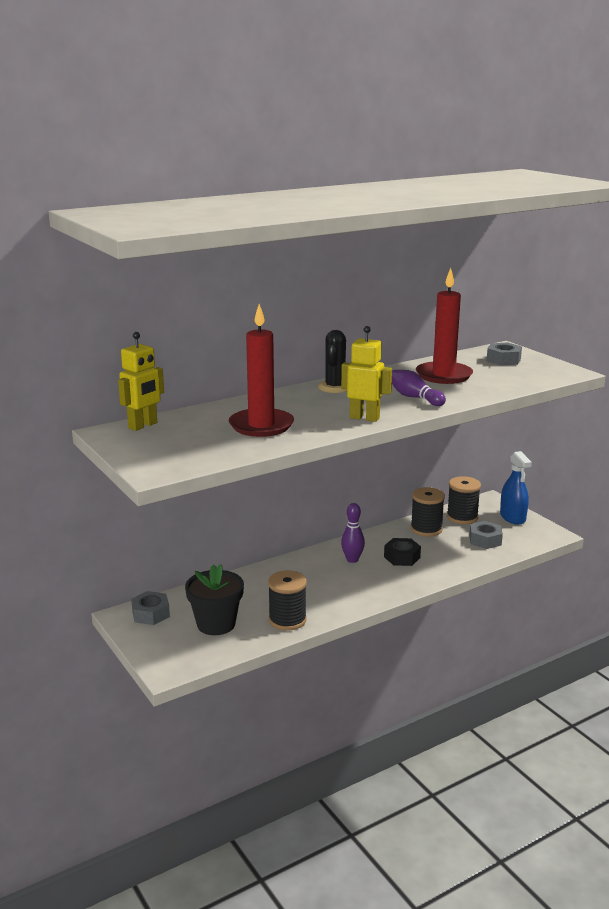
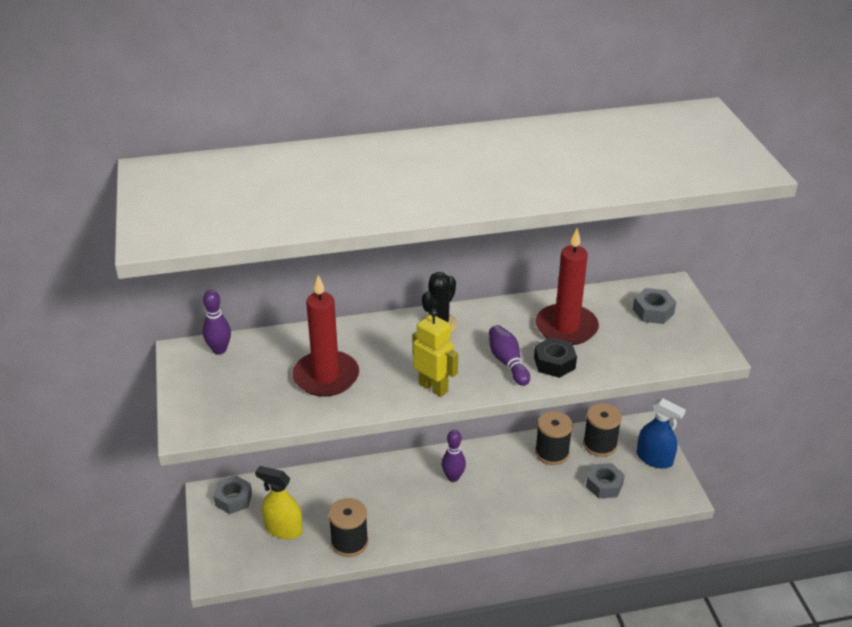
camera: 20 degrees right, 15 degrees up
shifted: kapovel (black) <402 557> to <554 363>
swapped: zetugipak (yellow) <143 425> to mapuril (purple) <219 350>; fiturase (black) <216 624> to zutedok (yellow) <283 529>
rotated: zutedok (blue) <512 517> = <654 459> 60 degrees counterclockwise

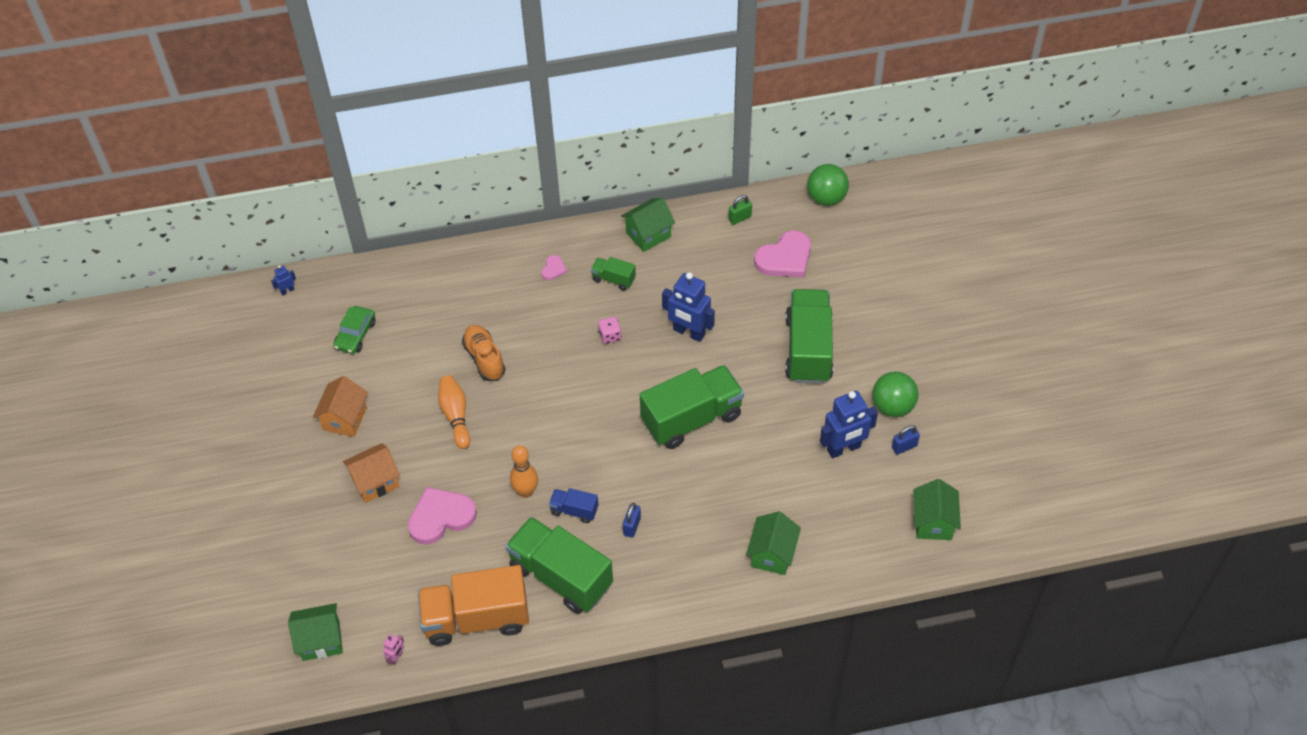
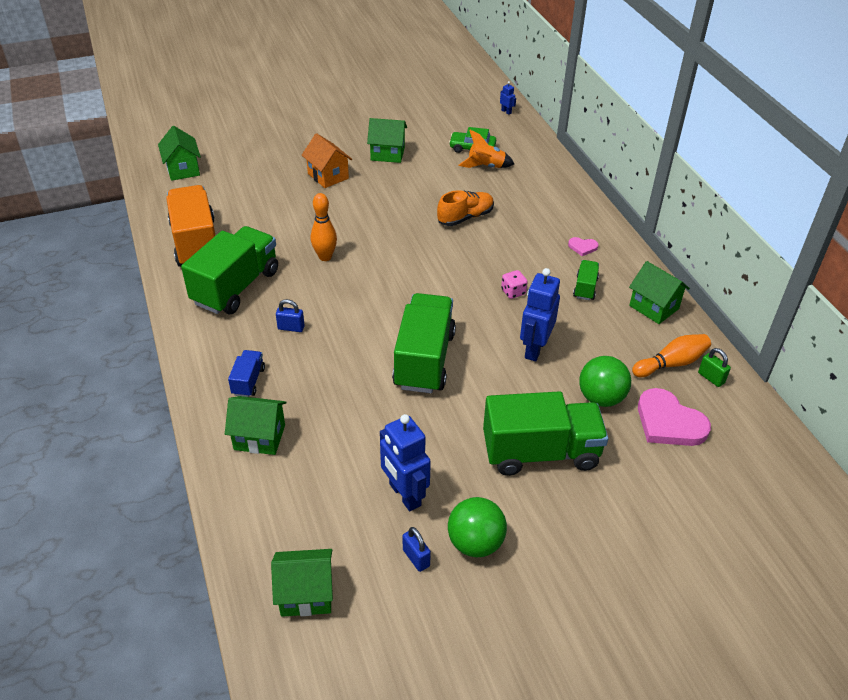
camera: 80 degrees right, 10 degrees down
gone: zetugipak (pink) <396 657>; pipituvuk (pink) <441 517>
new: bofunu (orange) <485 167>
shifted: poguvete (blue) <574 510> to <248 381>; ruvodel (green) <826 198> to <601 398>; mapuril (orange) <456 416> to <671 363>
repainted: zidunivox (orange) <345 418> to zidunivox (green) <387 154>
rotated: poguvete (green) <691 418> = <424 360> 135 degrees counterclockwise

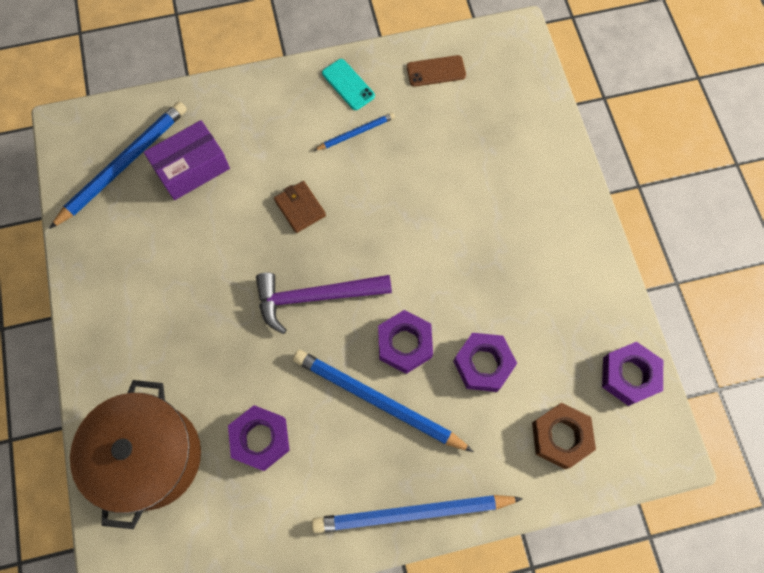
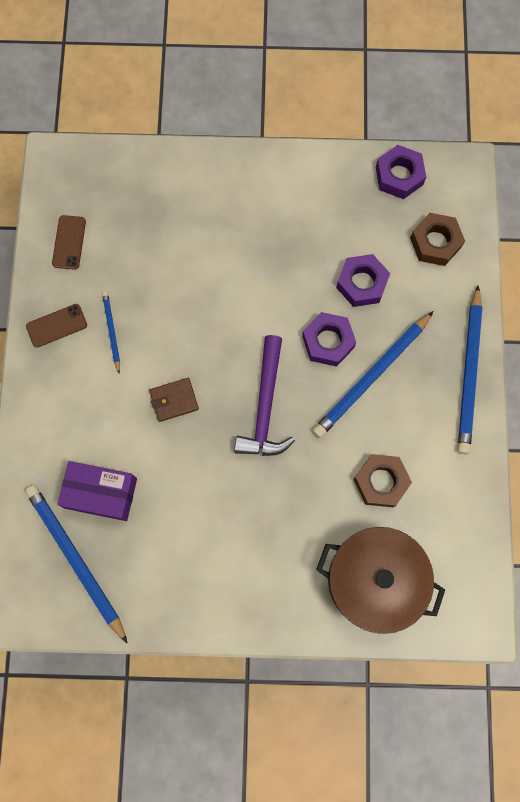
camera: 75 degrees left, 5 degrees up
repainted: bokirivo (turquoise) <348 84> to bokirivo (brown) <56 325>; kapovel (purple) <260 439> to kapovel (brown) <381 482>
rotated: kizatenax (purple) <192 168> = <101 493> 60 degrees counterclockwise

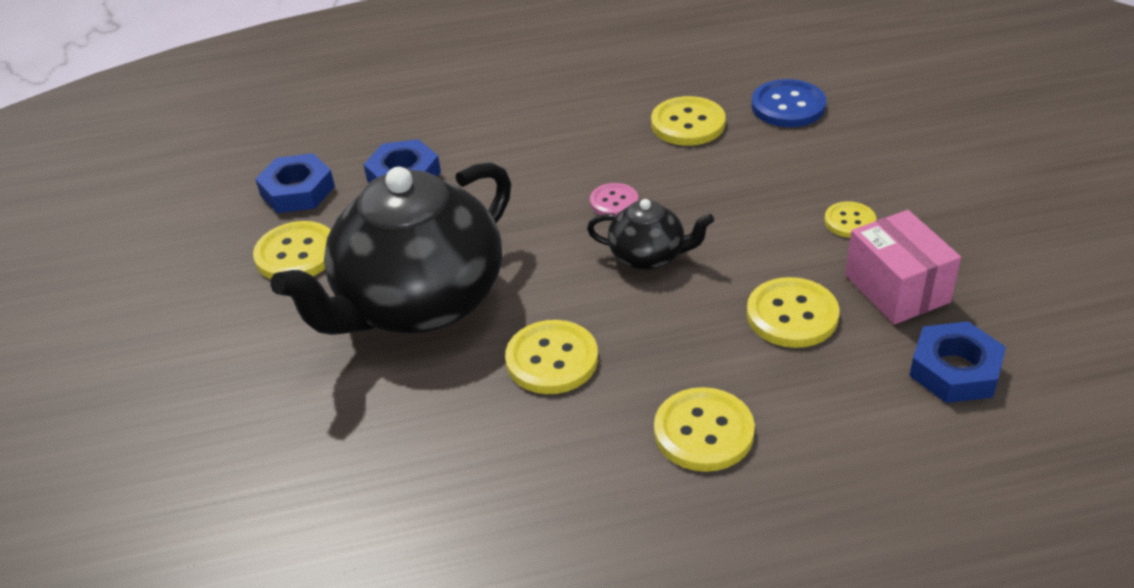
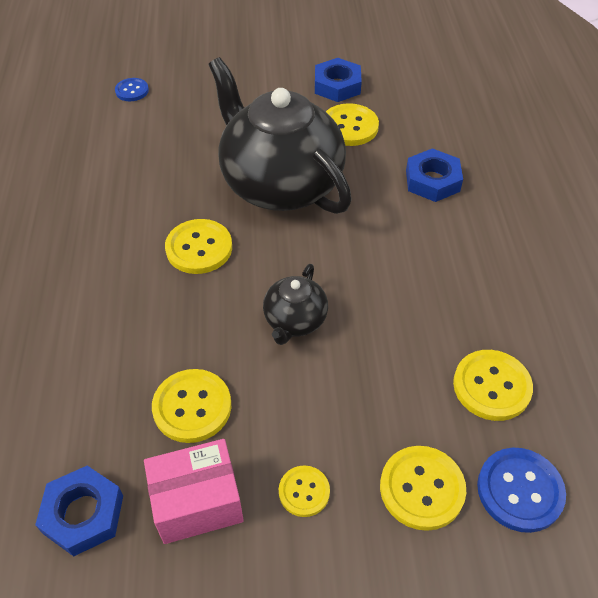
camera: 95 degrees right, 10 degrees up
gone: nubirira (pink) <614 202>
new: nubirira (blue) <132 91>
shifted: kapovel (blue) <297 191> to <337 85>; nubirira (yellow) <703 432> to <422 488>

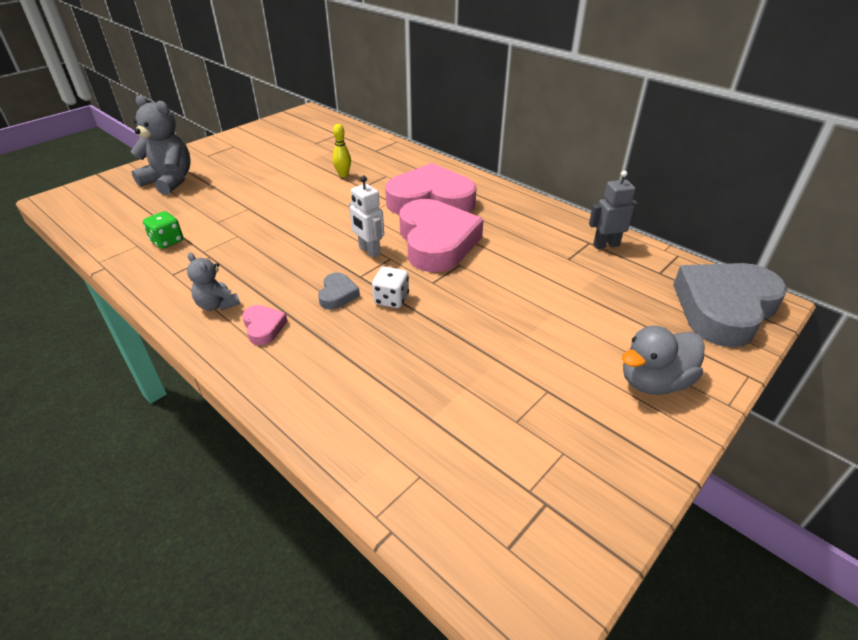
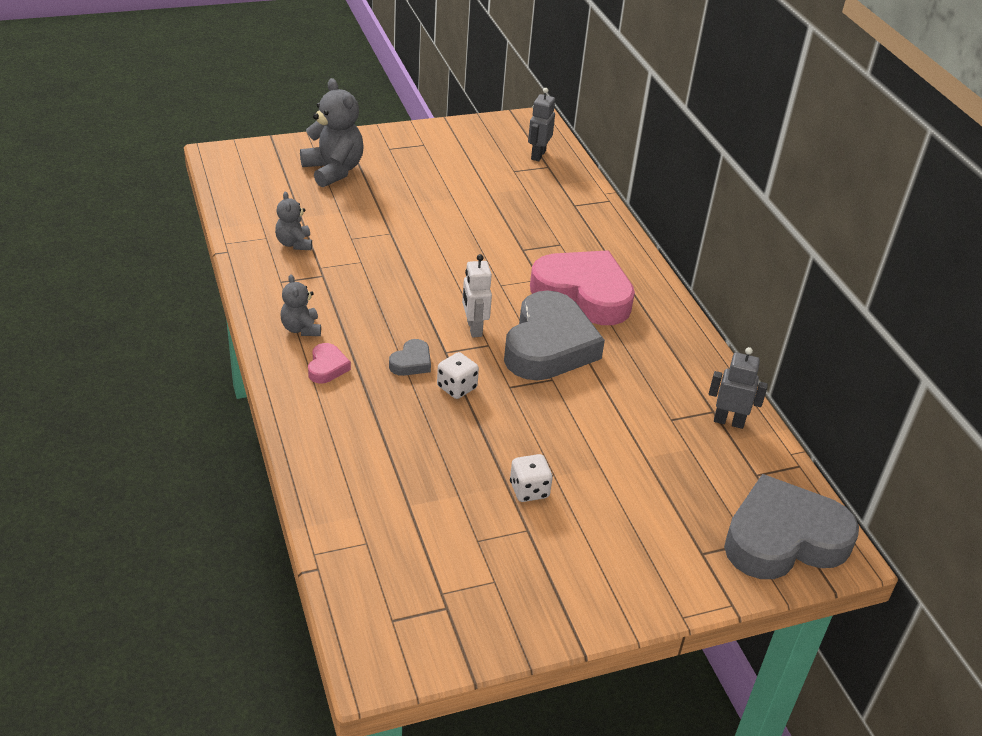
camera: 25 degrees right, 0 degrees up
gone: mapuril (yellow) <343 175>; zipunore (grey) <653 381>
new: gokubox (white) <529 490>; zetugipak (grey) <538 155>
swapped: gokubox (green) <167 241> to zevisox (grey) <294 243>
repainted: pipituvuk (pink) <436 242> to pipituvuk (grey) <549 345>

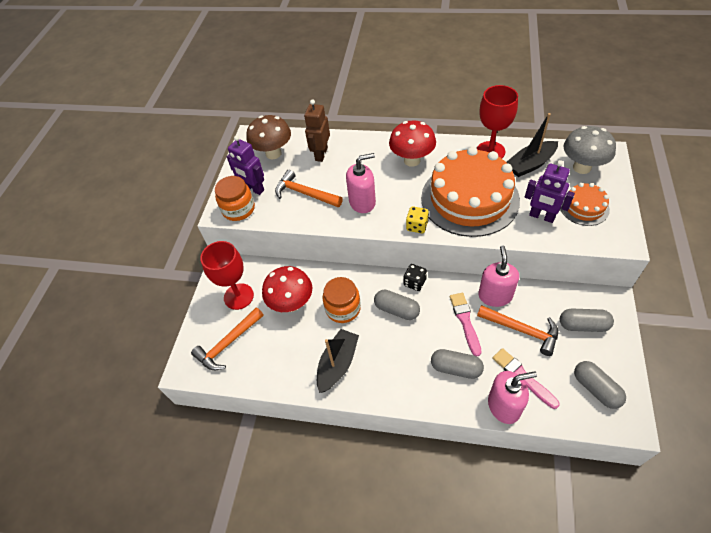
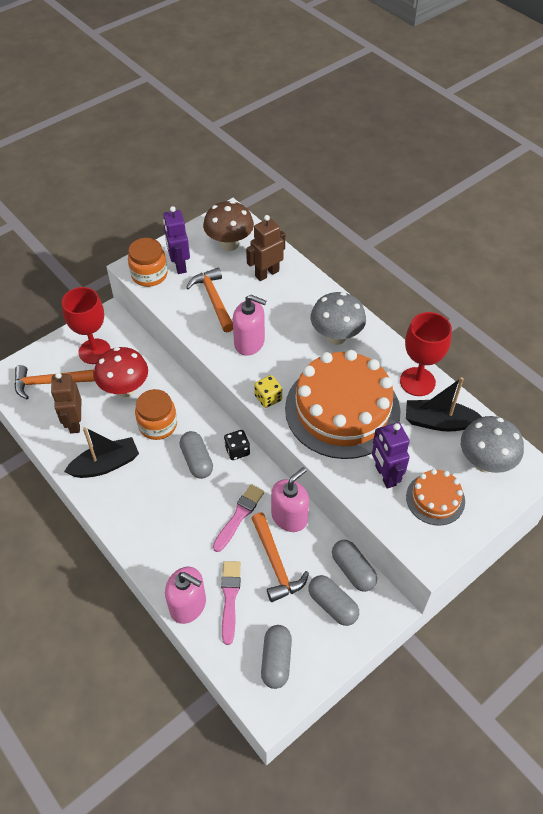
camera: 35 degrees right, 0 degrees up
new: zetugipak (brown) <74 422>
shifted: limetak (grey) <456 368> to <353 570>
repainted: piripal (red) <412 160> to piripal (grey) <336 337>

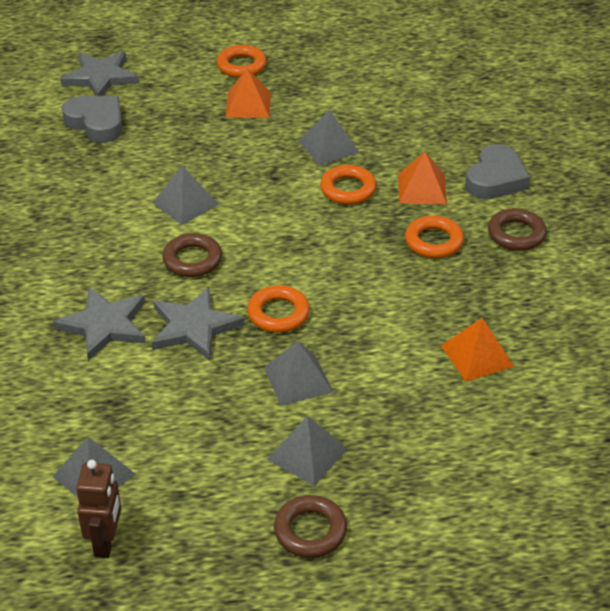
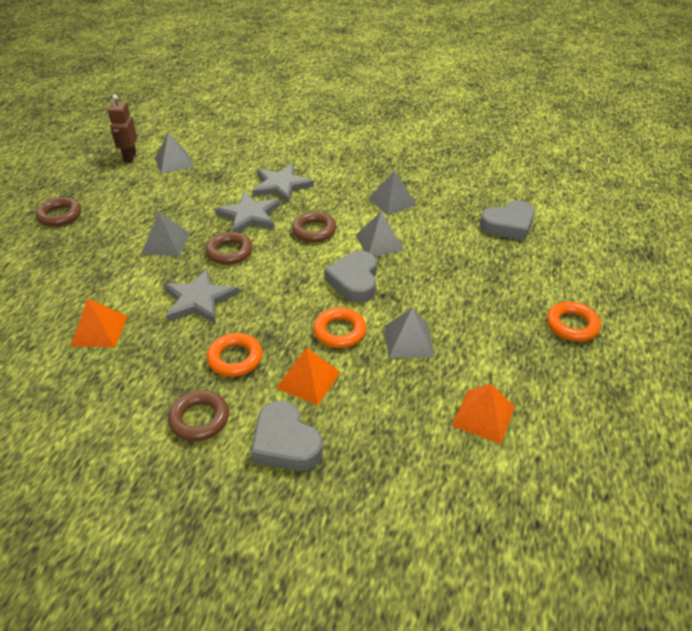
camera: 115 degrees right, 0 degrees up
new: pipituvuk (grey) <354 281>
shifted: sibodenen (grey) <100 77> to <199 300>; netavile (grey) <307 454> to <392 201>; netavile (orange) <248 104> to <483 416>
repainted: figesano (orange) <278 314> to figesano (brown) <229 252>
rotated: zetugipak (brown) <106 542> = <130 157> 60 degrees clockwise

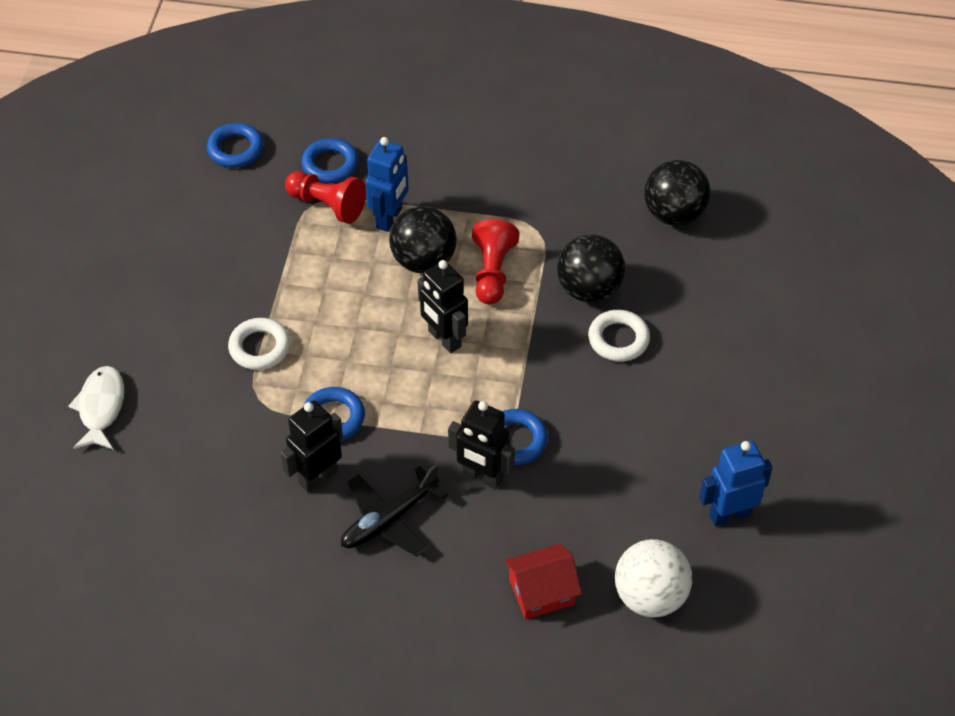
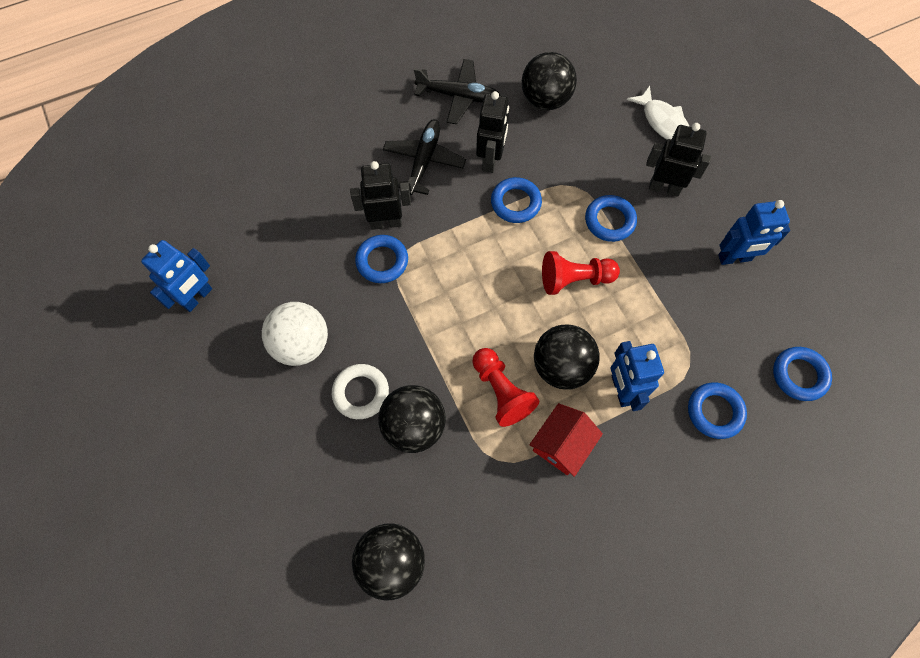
camera: 145 degrees right, 15 degrees up
new: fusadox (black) <458 96>; ruvodel (black) <545 100>; zetugipak (blue) <734 258>
shifted: ruvodel (white) <650 596> to <302 344>; zidunivox (red) <541 591> to <562 444>; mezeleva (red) <327 205> to <574 279>; zetugipak (black) <444 339> to <664 188>
repainted: figesano (white) <259 347> to figesano (blue) <609 221>

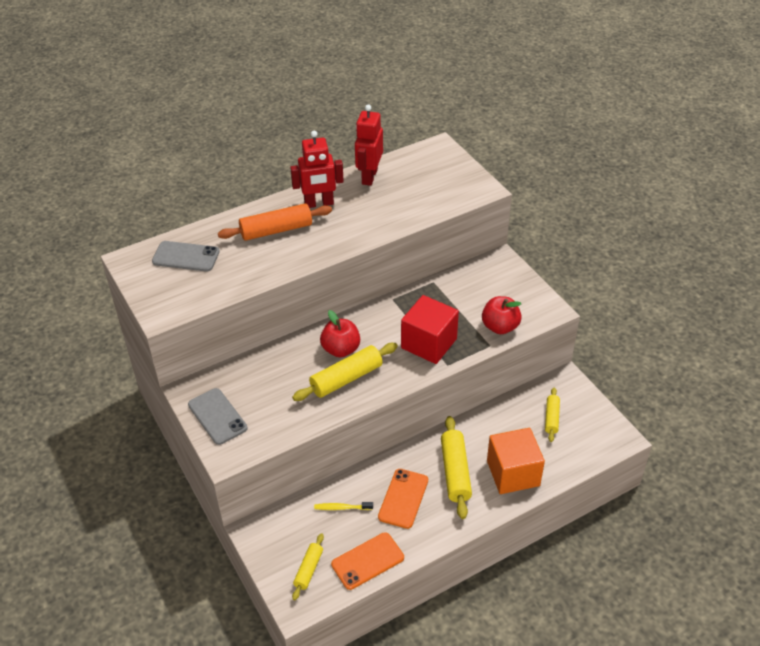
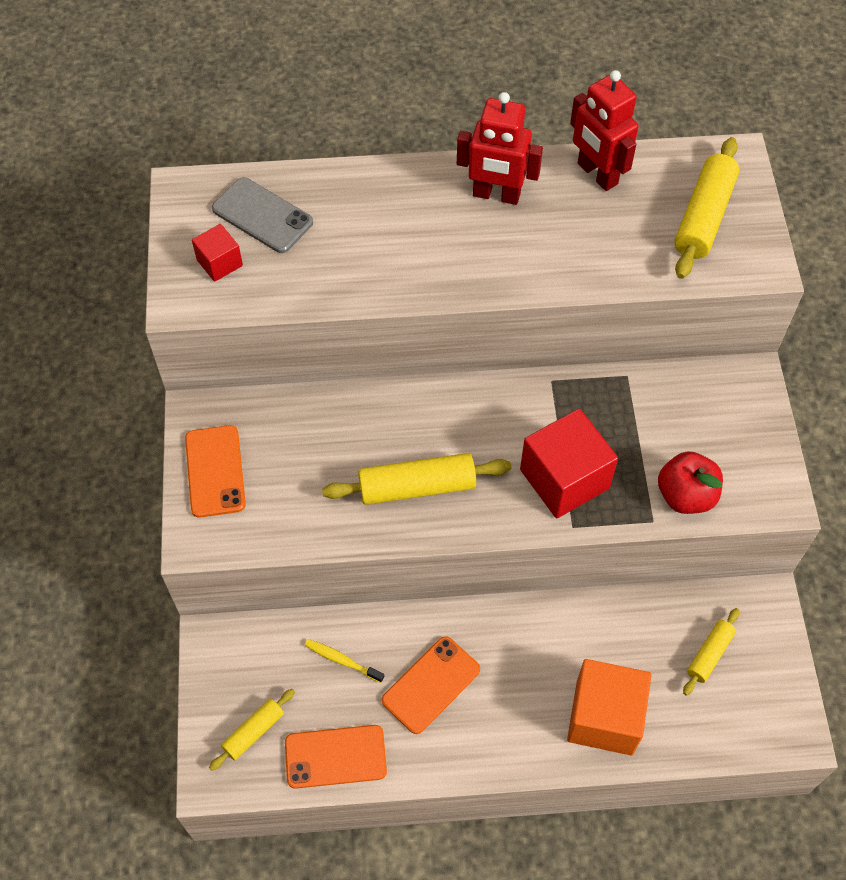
camera: 25 degrees right, 15 degrees up
gone: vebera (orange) <276 230>; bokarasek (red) <341 349>
new: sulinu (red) <219 263>
shifted: vebera (yellow) <455 472> to <704 217>
repainted: bokirivo (grey) <217 416> to bokirivo (orange) <215 471>
rotated: zetugipak (red) <369 177> = <597 174> 75 degrees counterclockwise

